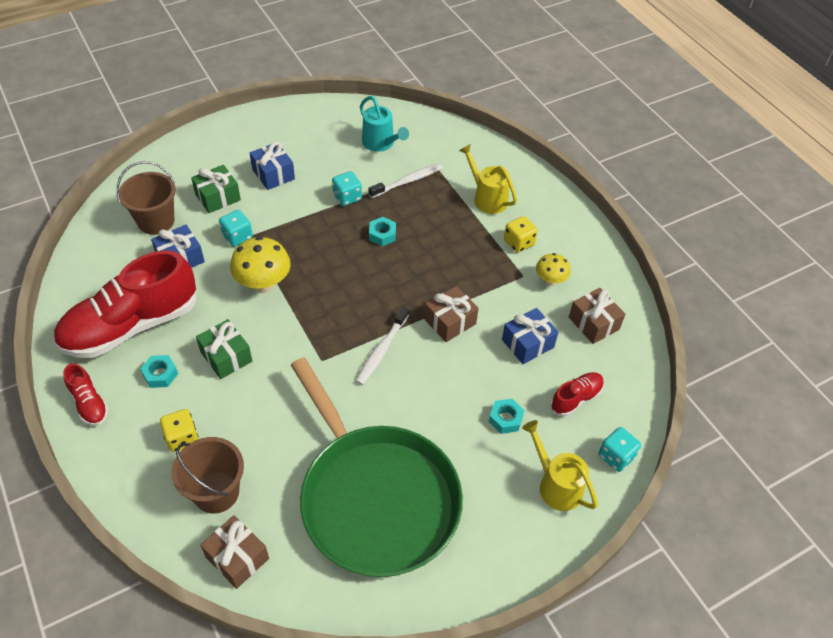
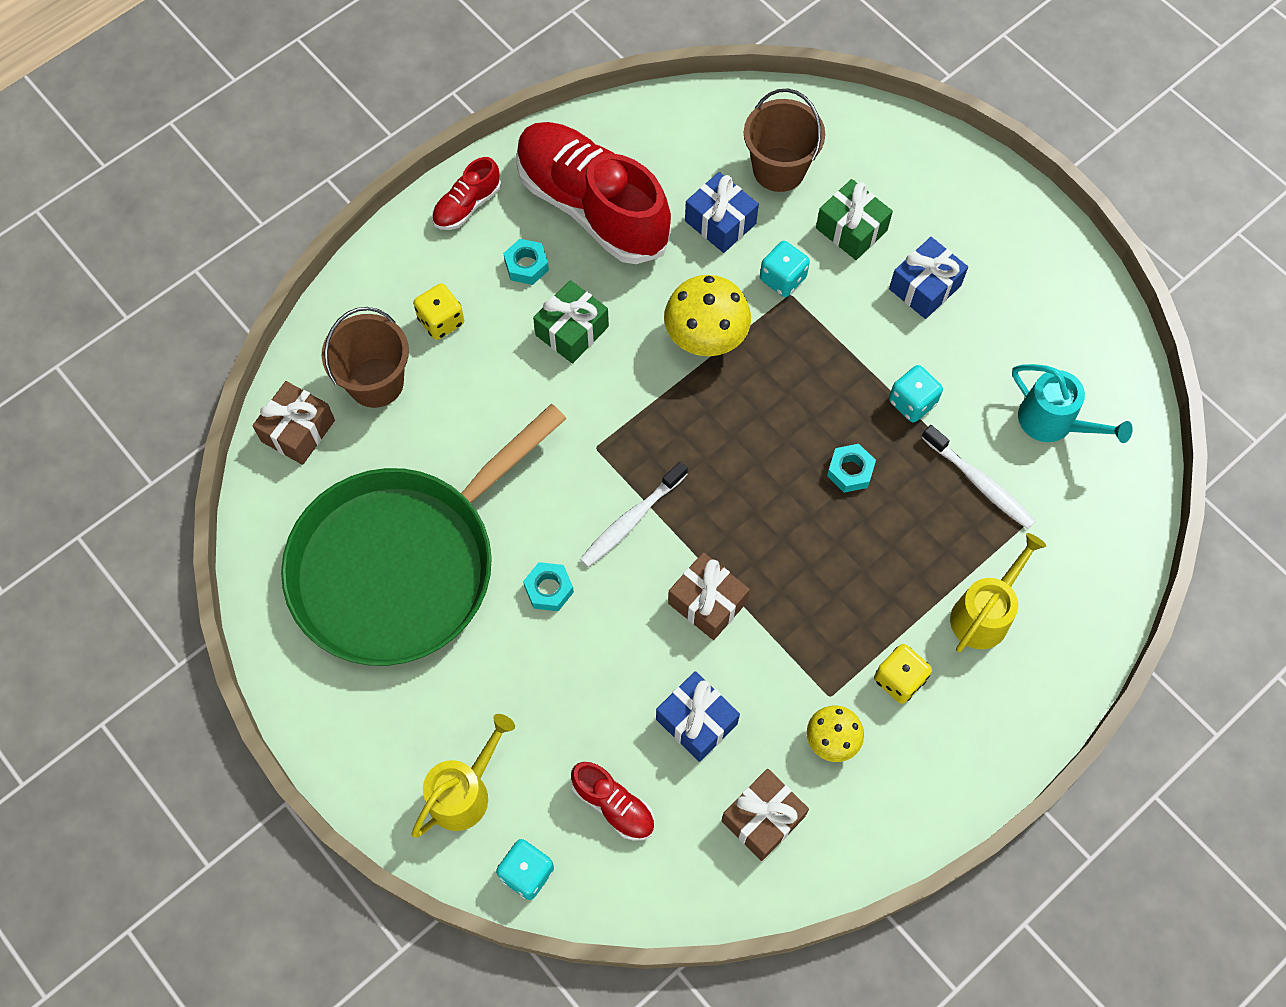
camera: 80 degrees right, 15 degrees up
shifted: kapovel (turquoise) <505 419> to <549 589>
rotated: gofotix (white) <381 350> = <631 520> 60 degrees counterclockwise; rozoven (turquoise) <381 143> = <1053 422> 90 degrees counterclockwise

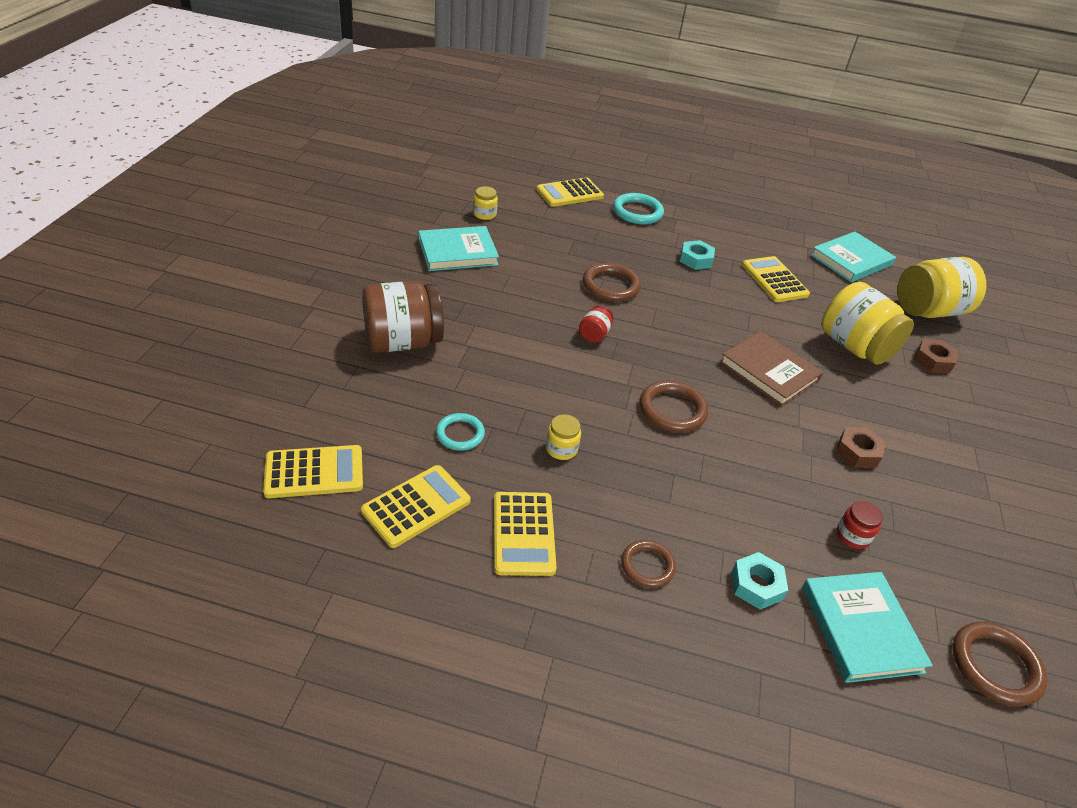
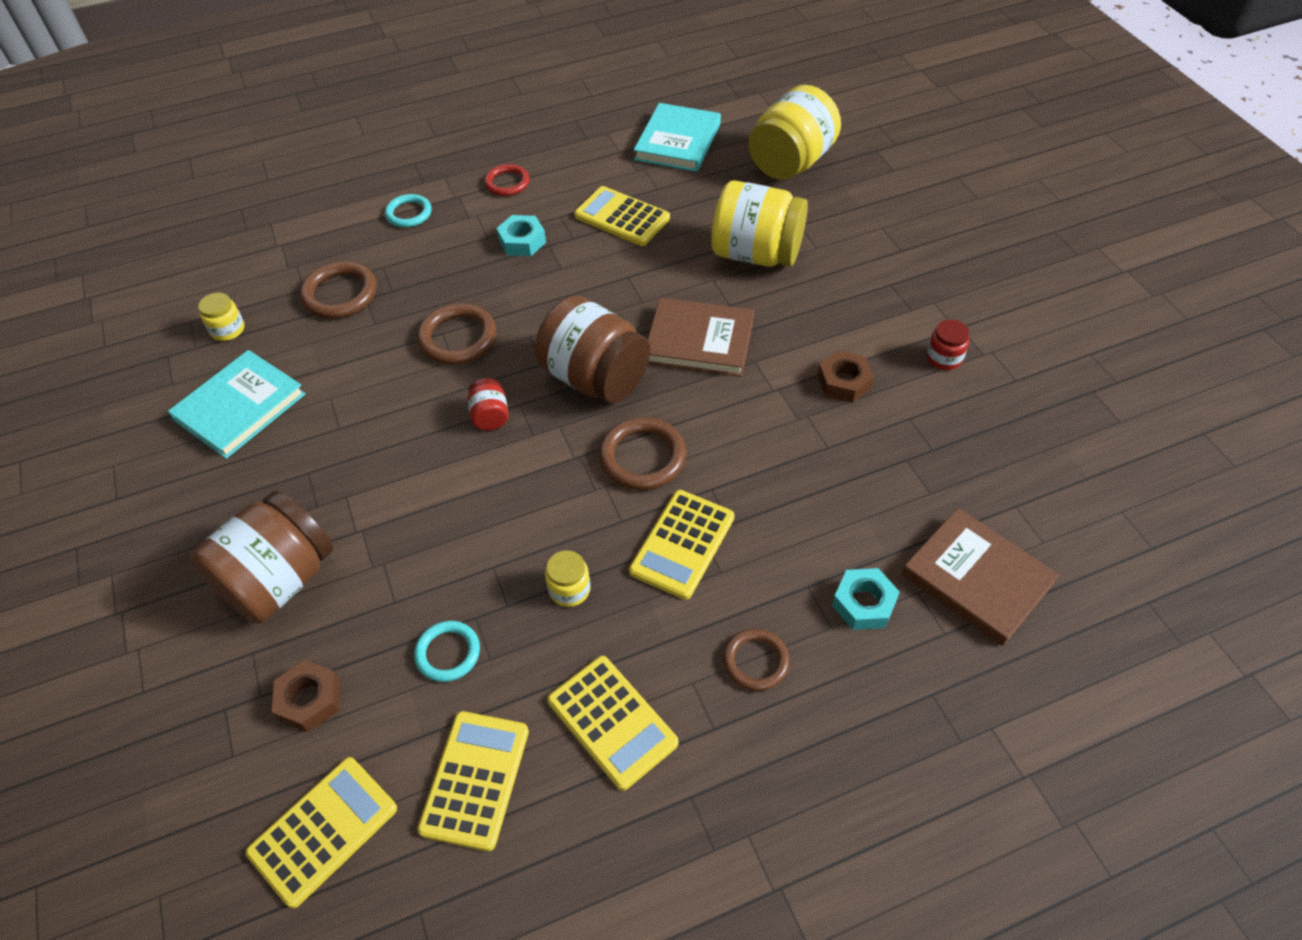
camera: 30 degrees left, 10 degrees up
new: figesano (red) <507 183>; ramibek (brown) <595 378>
shifted: kapovel (brown) <933 360> to <309 700>; figesano (brown) <995 666> to <340 294>; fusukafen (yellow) <569 193> to <682 544>; ramibek (red) <852 536> to <944 358>
repainted: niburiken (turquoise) <861 628> to niburiken (brown) <977 579>
scaled: figesano (turquoise) <637 212> = <409 213> x0.66

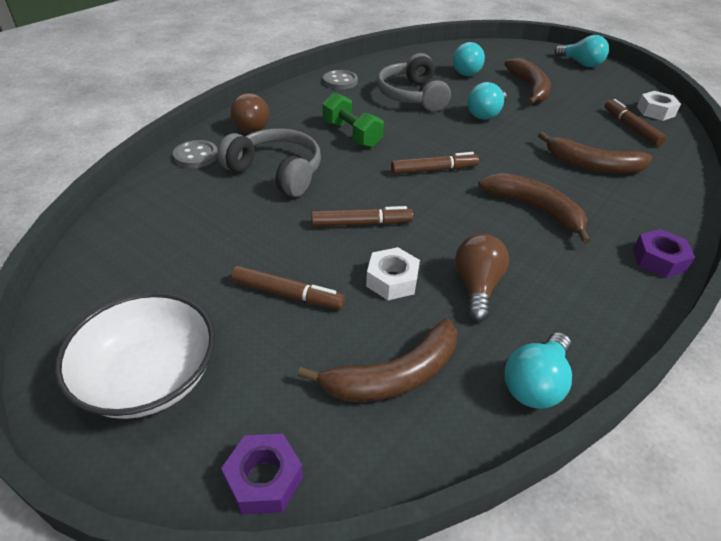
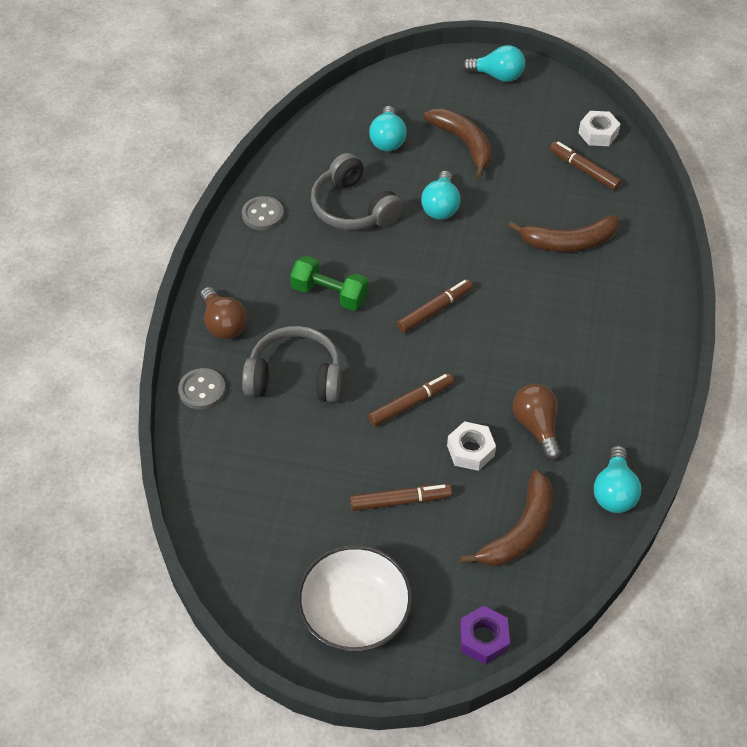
camera: 25 degrees left, 10 degrees up
gone: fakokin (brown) <535 209>; kapovel (purple) <658 260>

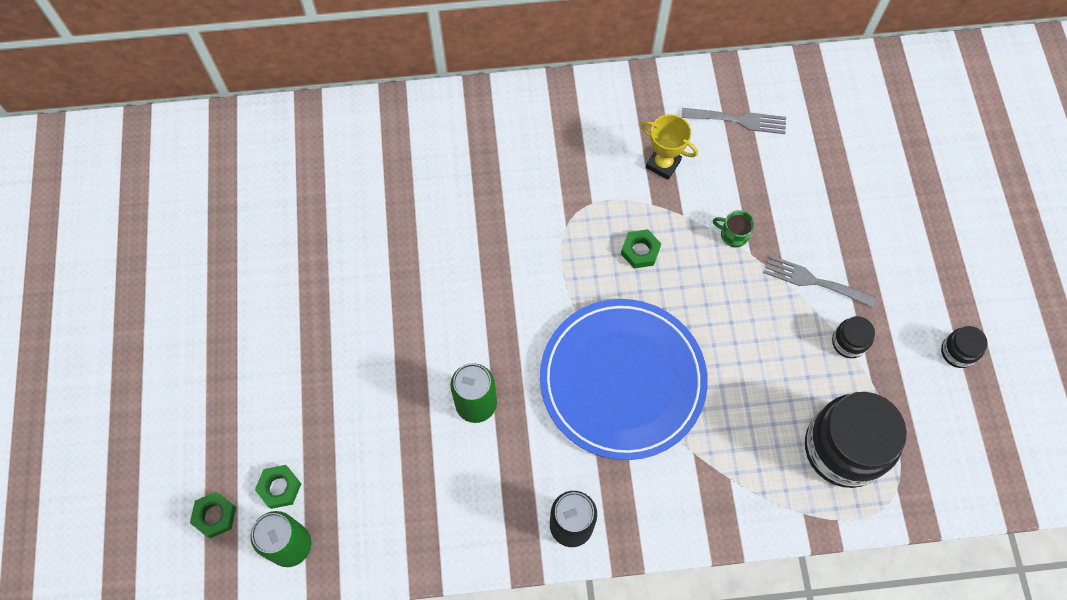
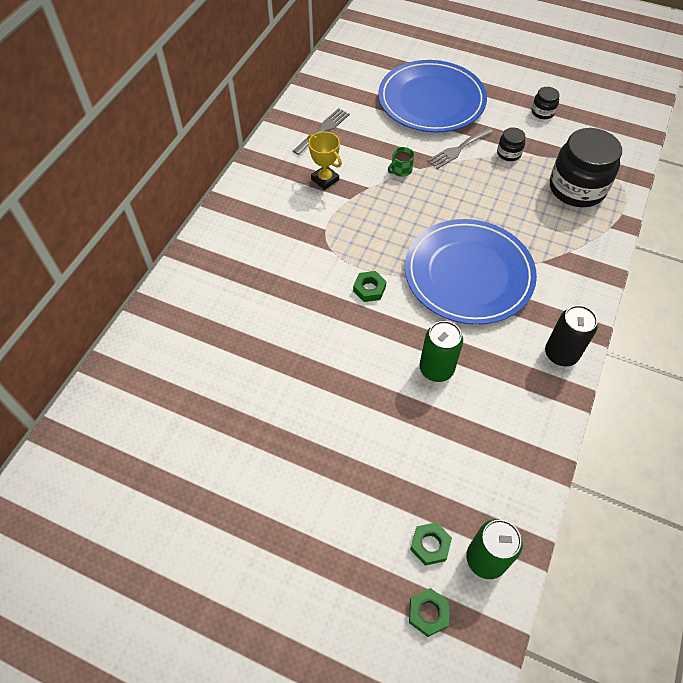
camera: 60 degrees left, 10 degrees down
new: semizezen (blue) <431 100>
shifted: kapovel (green) <640 251> to <369 289>
rotated: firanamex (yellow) <663 164> = <325 179> 75 degrees clockwise

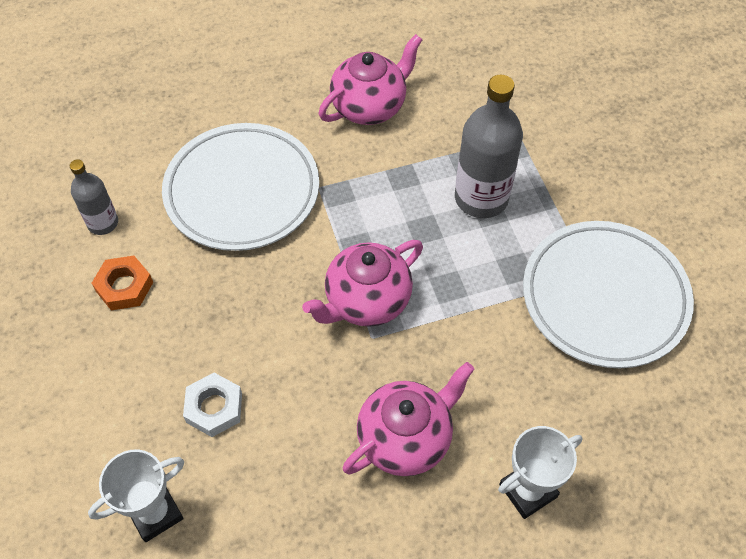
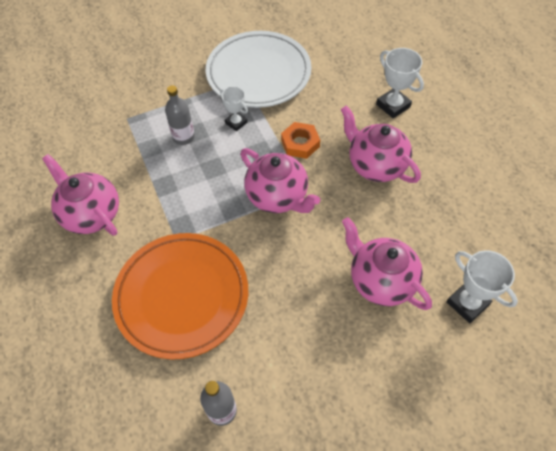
camera: 95 degrees left, 0 degrees up
new: firanamex (white) <236 123>
shifted: kapovel (orange) <124 286> to <300 143>
swapped: kapovel (white) <214 408> to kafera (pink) <380 280>
repainted: semizezen (white) <242 191> to semizezen (orange) <182 297>
scaled: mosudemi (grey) <481 198> = <183 137> x0.57

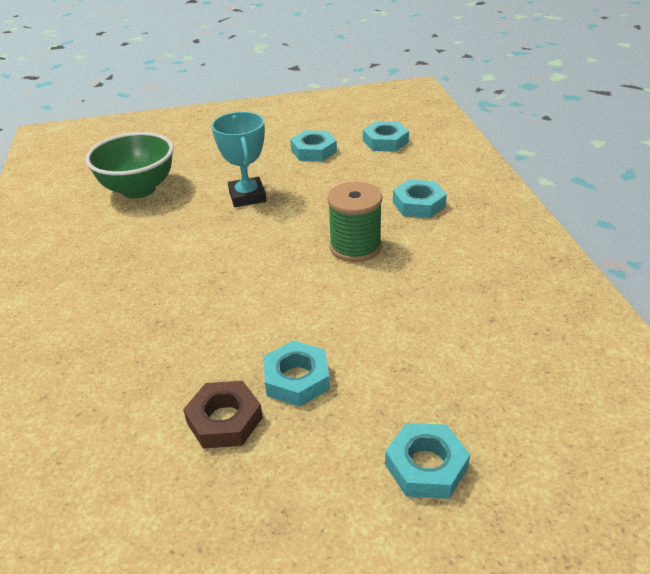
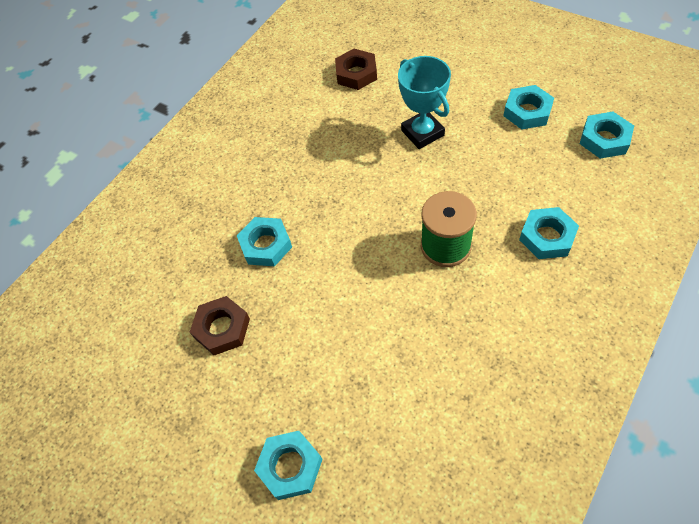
camera: 50 degrees right, 20 degrees up
shifted: kapovel (turquoise) <297 379> to <266 245>
swapped: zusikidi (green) <139 189> to kapovel (brown) <356 73>
rotated: firanamex (turquoise) <247 196> = <422 133> 60 degrees counterclockwise

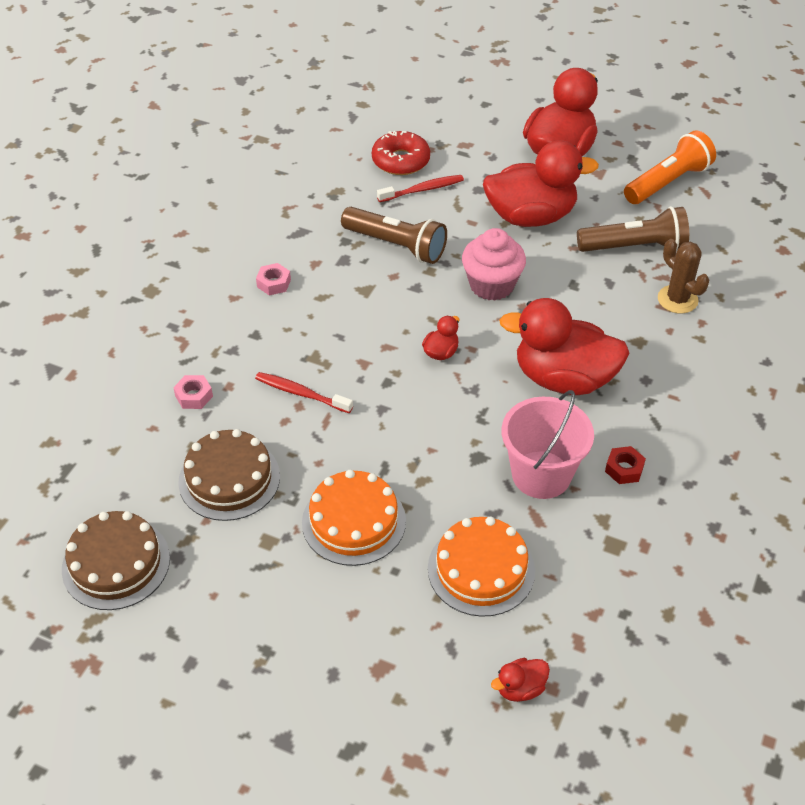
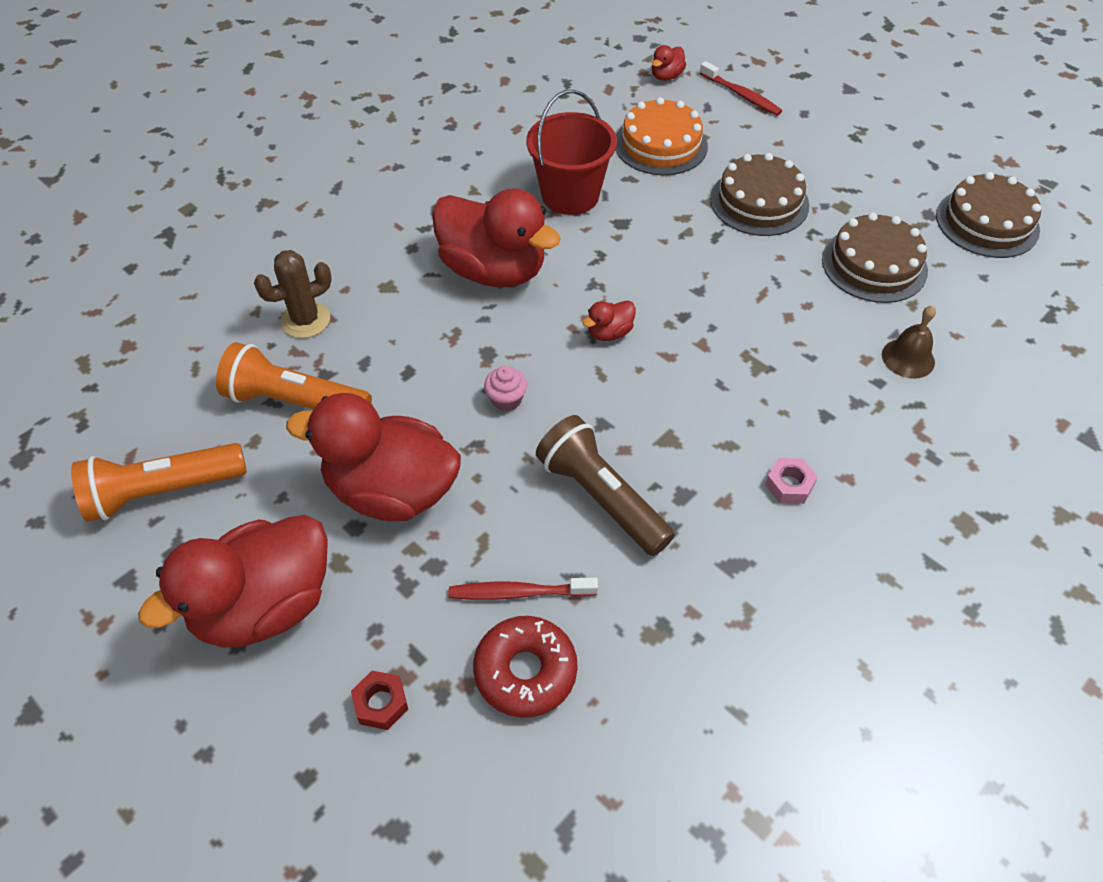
camera: 160 degrees left, 5 degrees up
shifted: kapovel (red) <624 469> to <381 703>; gofotix (red) <301 393> to <741 95>
swapped: kapovel (pink) <194 396> to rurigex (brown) <908 358>
repainted: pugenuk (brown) <634 247> to pugenuk (orange) <295 402>; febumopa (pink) <541 474> to febumopa (red) <570 195>; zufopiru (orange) <354 521> to zufopiru (brown) <759 202>
rotated: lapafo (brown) <677 299> = <305 320> 75 degrees clockwise; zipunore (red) <520 688> = <666 76> 135 degrees clockwise
scaled: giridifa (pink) <491 285> = <506 400> x0.51

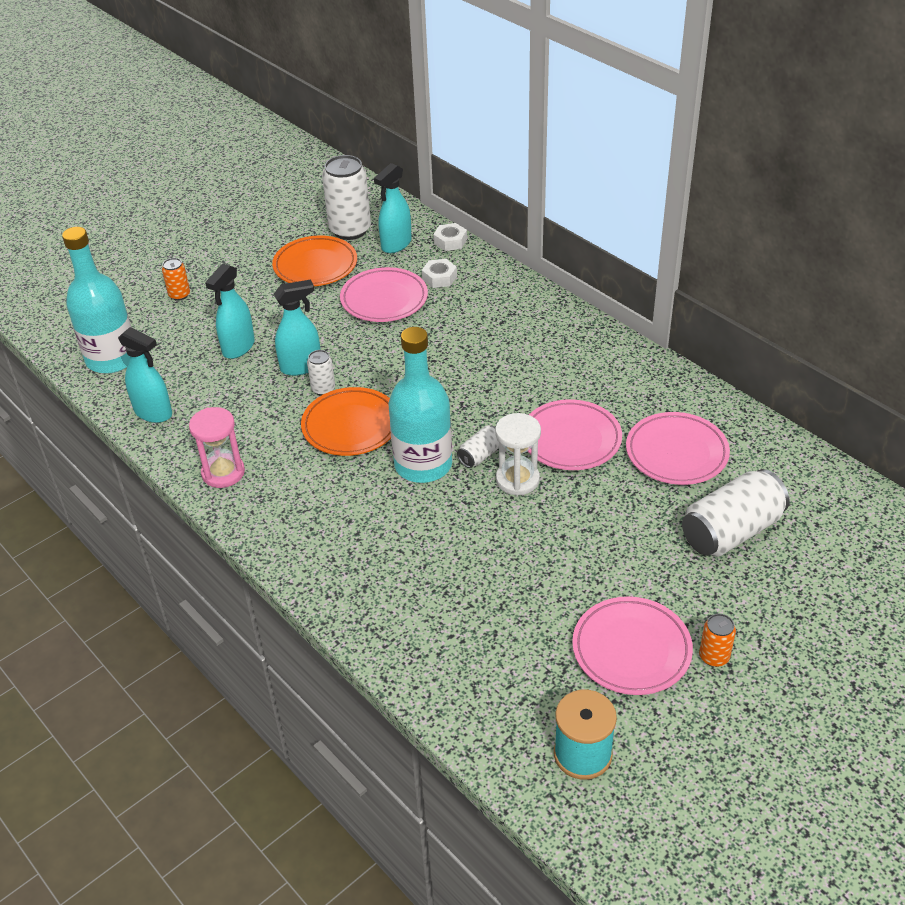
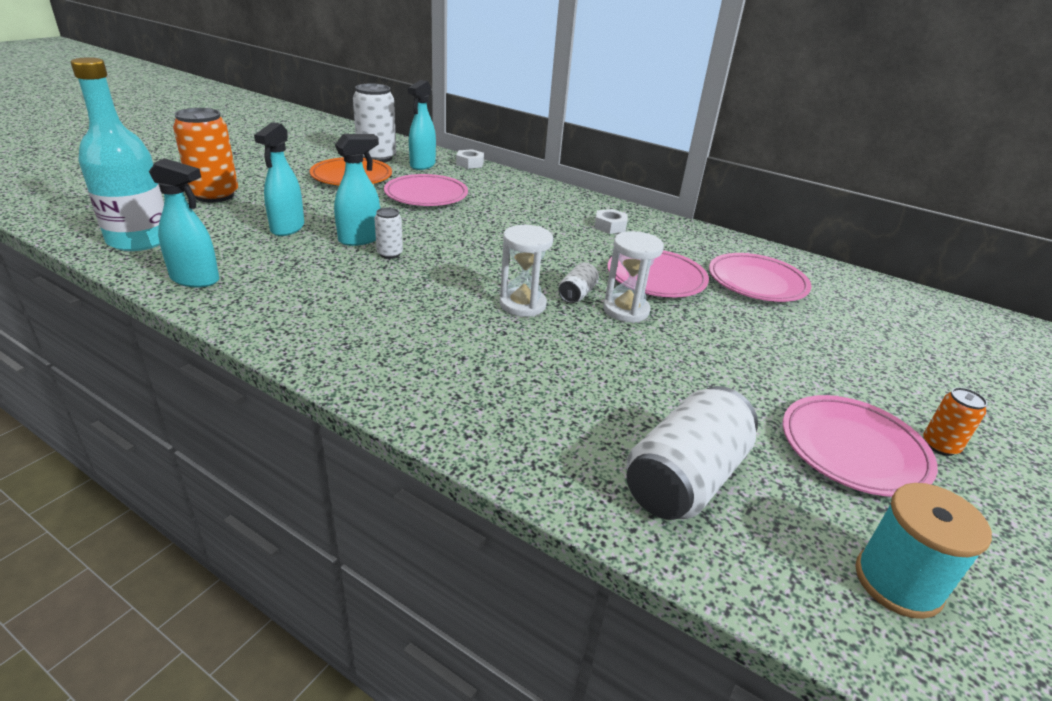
camera: 20 degrees left, 10 degrees down
gone: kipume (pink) <223 473>; semizezen (orange) <351 426>
shifted: kapovel (white) <439 278> to <610 226>; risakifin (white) <731 531> to <685 479>
swapped: mosudemi (turquoise) <423 465> to kipume (white) <522 305>
scaled: risakifin (orange) <179 295> = <215 195> x2.03

